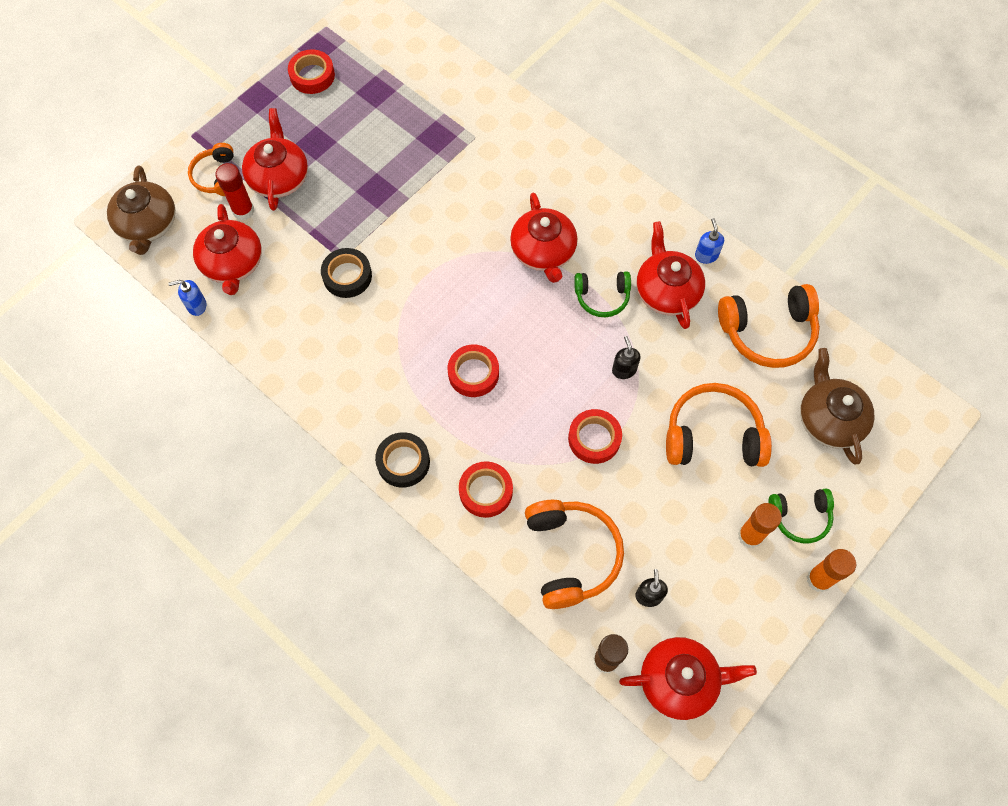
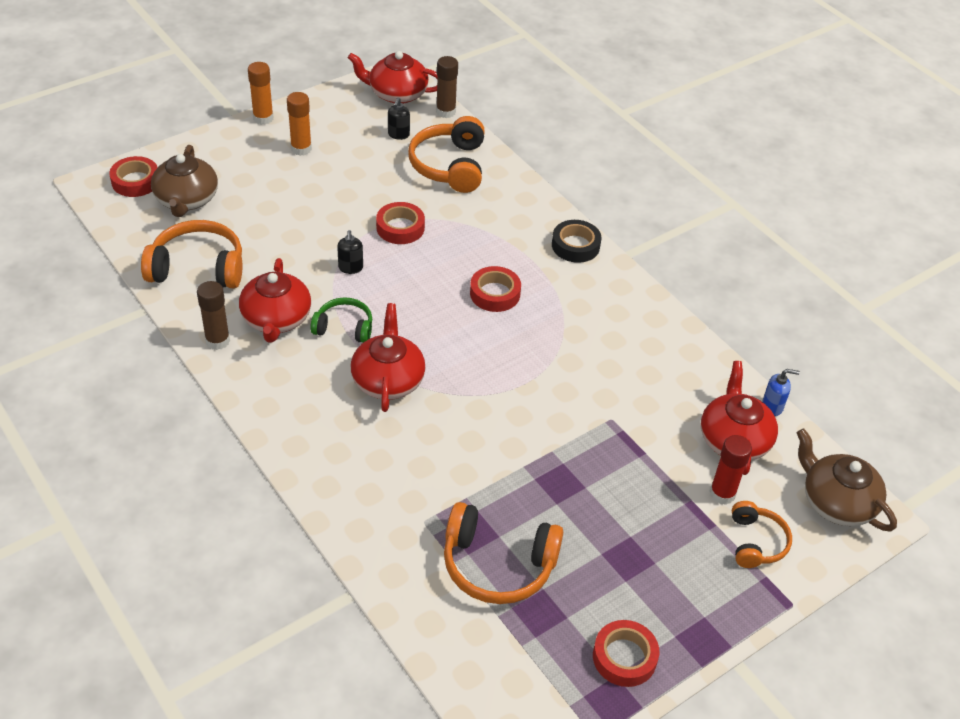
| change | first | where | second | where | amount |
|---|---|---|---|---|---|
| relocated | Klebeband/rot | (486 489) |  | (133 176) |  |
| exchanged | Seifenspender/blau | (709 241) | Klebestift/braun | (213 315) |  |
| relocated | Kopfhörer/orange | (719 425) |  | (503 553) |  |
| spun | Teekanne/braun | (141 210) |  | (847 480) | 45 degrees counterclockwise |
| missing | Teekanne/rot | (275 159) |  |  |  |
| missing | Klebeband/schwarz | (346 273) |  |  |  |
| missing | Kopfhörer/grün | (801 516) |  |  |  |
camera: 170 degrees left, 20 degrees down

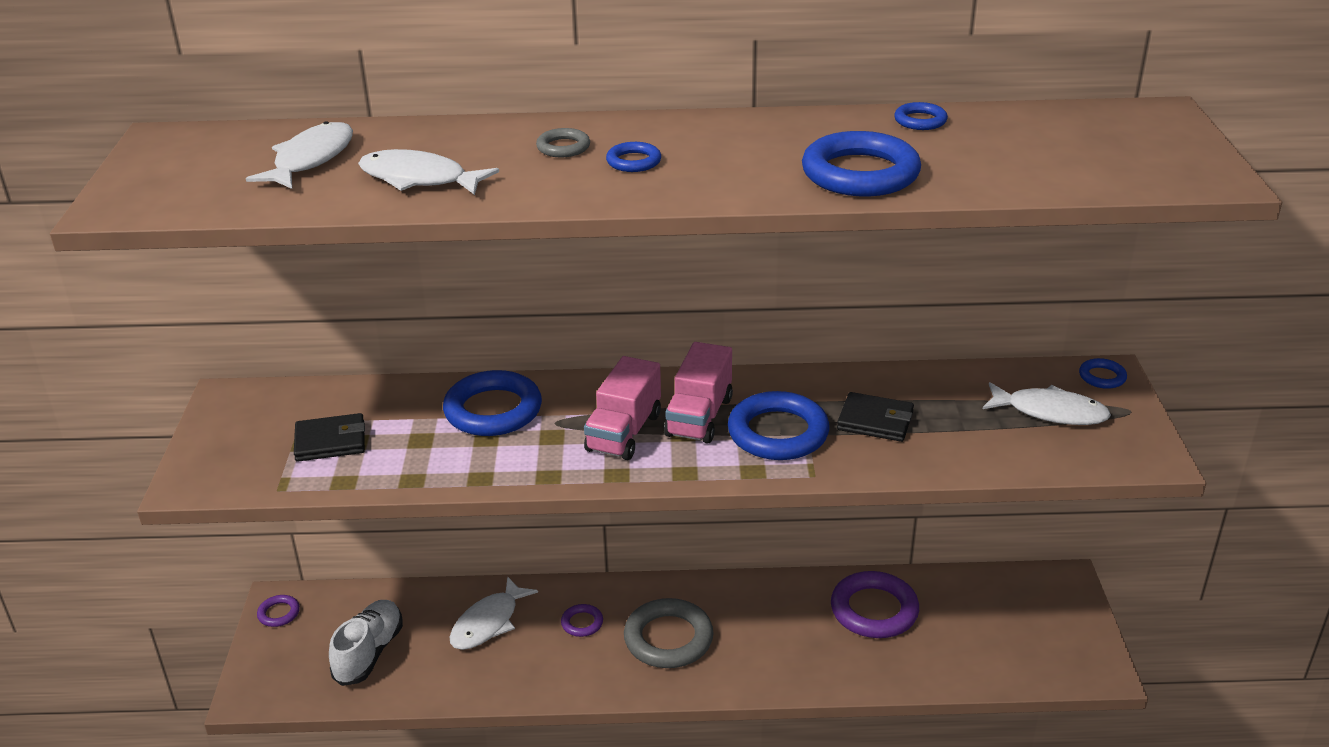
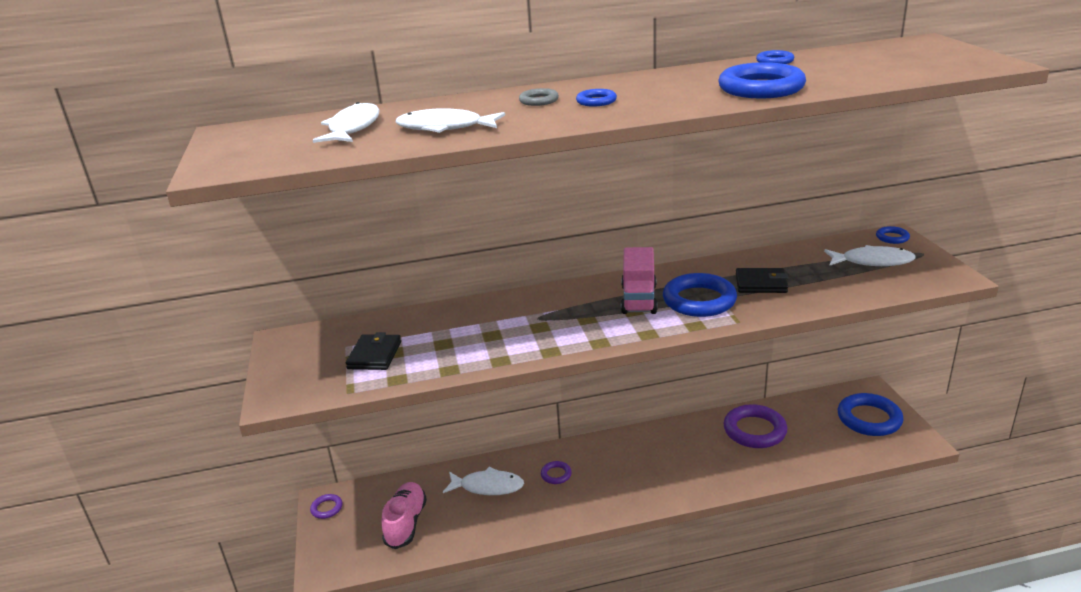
| change | first | where | second | where | amount |
|---|---|---|---|---|---|
| spun | Geldbörse/schwarz | (329 437) |  | (373 351) | 60 degrees counterclockwise |
| colour | Schuh/weiß | (366 643) | Schuh/rosa | (404 515) |  |
| spun | Fisch/weiß | (494 613) |  | (483 481) | 105 degrees counterclockwise |
| relocated | Ring/blau | (492 403) |  | (871 414) |  |
| missing | Lastwagen/rosa | (622 408) |  |  |  |
| missing | Ring/grau | (668 633) |  |  |  |
camera: 10 degrees left, 5 degrees down

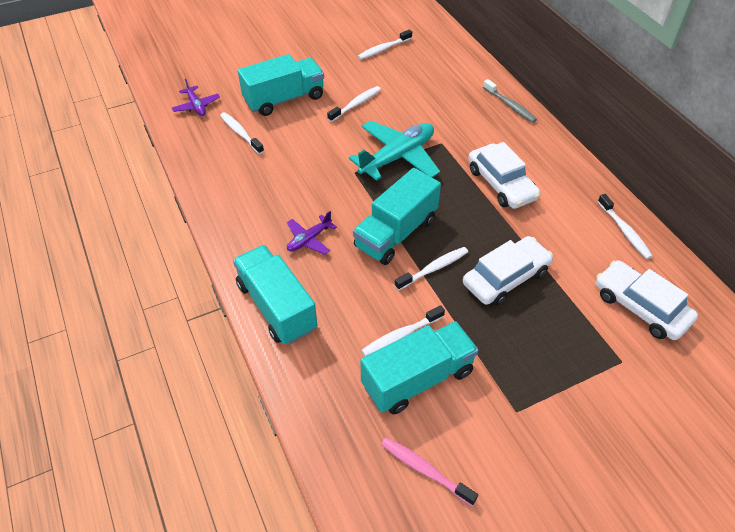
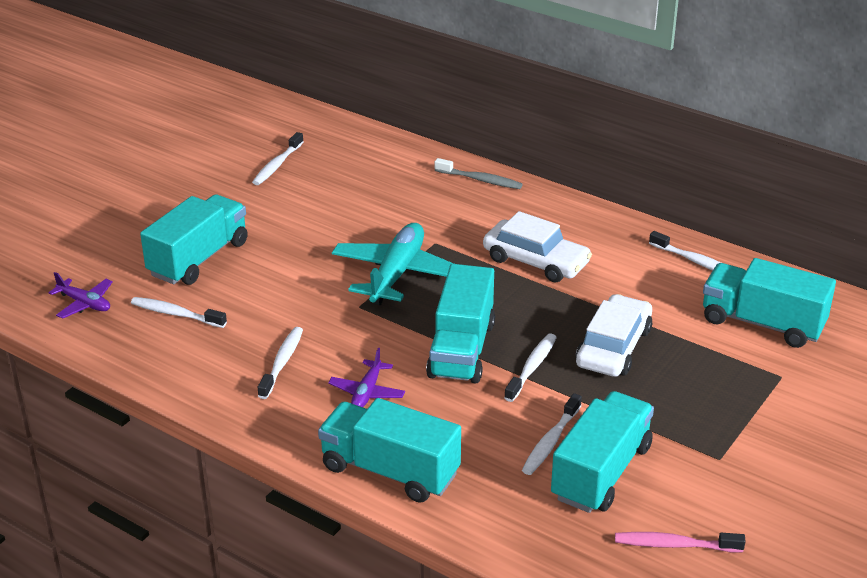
| change | first | where | second | where | amount |
|---|---|---|---|---|---|
| relocated | Zahnbürste/weiß | (354 104) |  | (280 363) |  |
| exchanged | Auto/weiß | (647 300) | Lastwagen/türkis | (769 303) |  |
camera: 30 degrees left, 15 degrees down

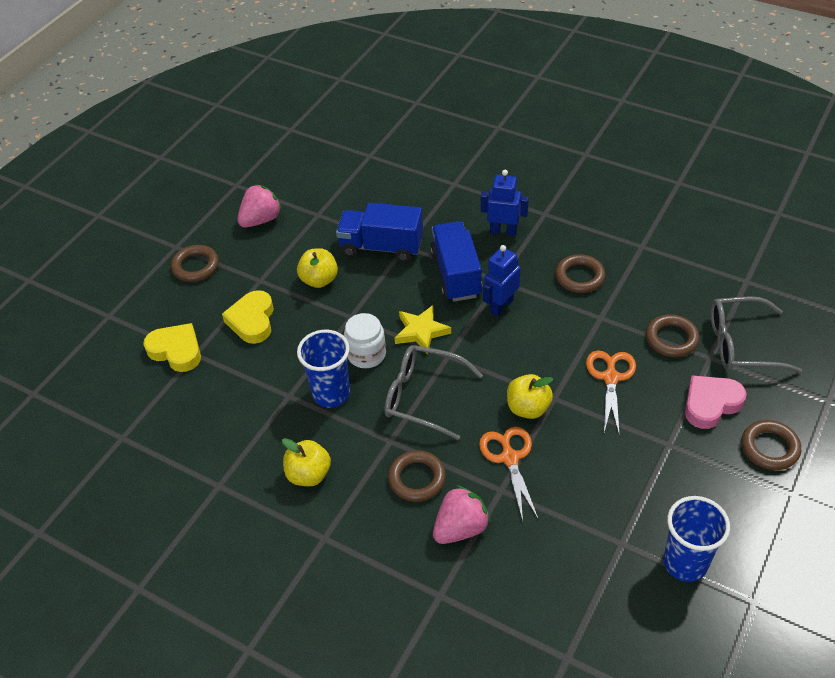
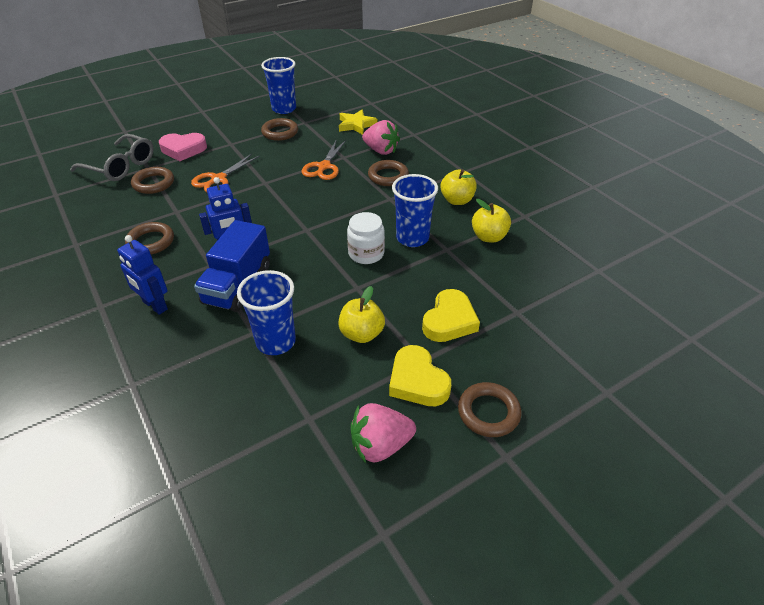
| change | first | where | second | where | amount |
|---|---|---|---|---|---|
| exchanged | Lastwagen/blau | (379 232) | Becher/blau | (266 312) |  |
| relocated | Ring/braun | (771 445) |  | (279 129) |  |
| relocated | Stern/gelb | (423 329) |  | (358 122) |  |
| spun | Erdbeere/rosa | (462 514) |  | (381 137) | 135 degrees counterclockwise |
| relocated | Herz/gelb | (172 347) |  | (420 375) |  |
| relocated | Apfel/gelb | (530 396) |  | (491 221) |  |
| missing | Brille/grau | (433 392) |  |  |  |
camera: 155 degrees left, 5 degrees down

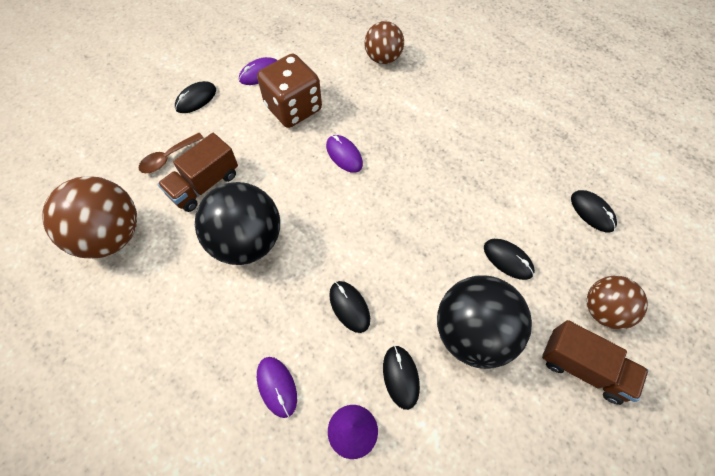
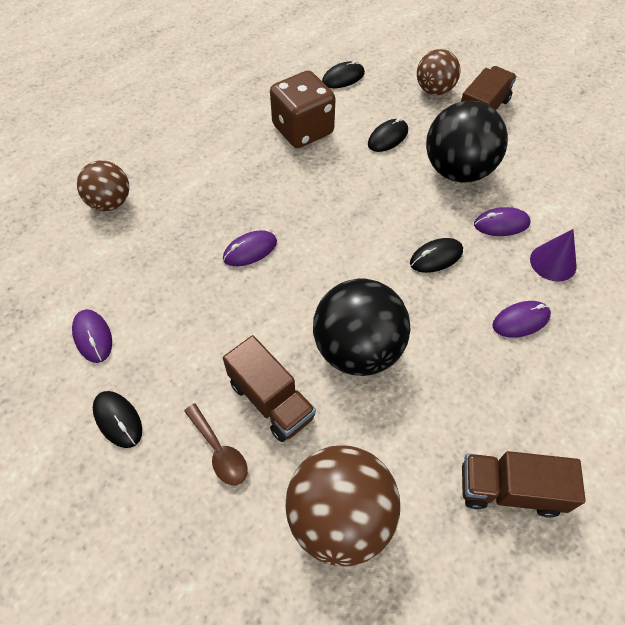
| change | first | where | second | where | amount |
|---|---|---|---|---|---|
| relocated | Spielwürfel/braun | (289 91) |  | (303 109) |  |
| appeared |  |  | Lastwagen/braun | (524 484) |  |
| colour | Computermaus/schwarz | (401 377) | Computermaus/lila | (502 221) |  |
camera: 85 degrees left, 5 degrees down

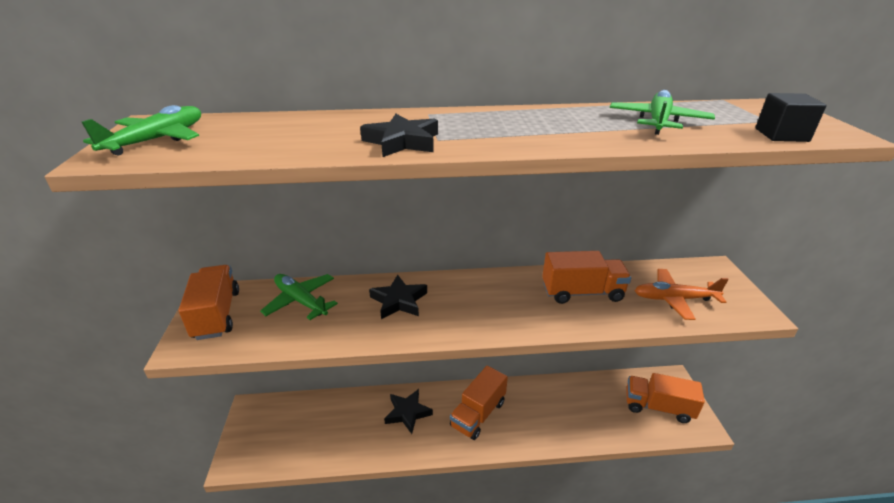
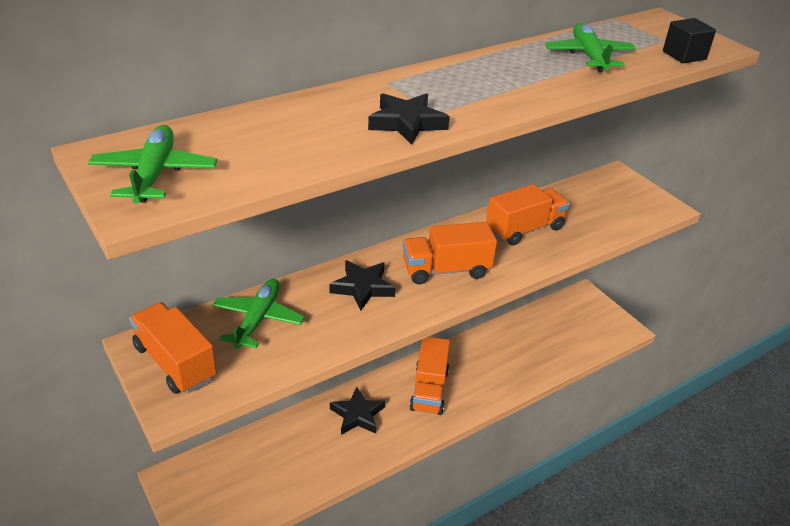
| change | first | where | second | where | amount |
|---|---|---|---|---|---|
| spun | Flugzeug/grün | (299 297) |  | (259 314) | 90 degrees clockwise |
| relocated | Lastwagen/orange | (665 398) |  | (449 253) |  |
| missing | Flugzeug/orange | (681 294) |  |  |  |
camera: 30 degrees left, 5 degrees up

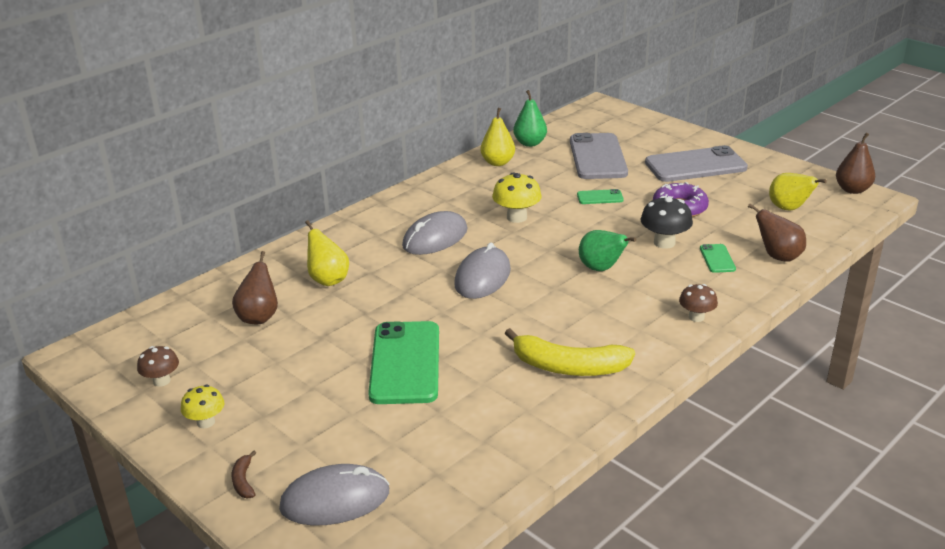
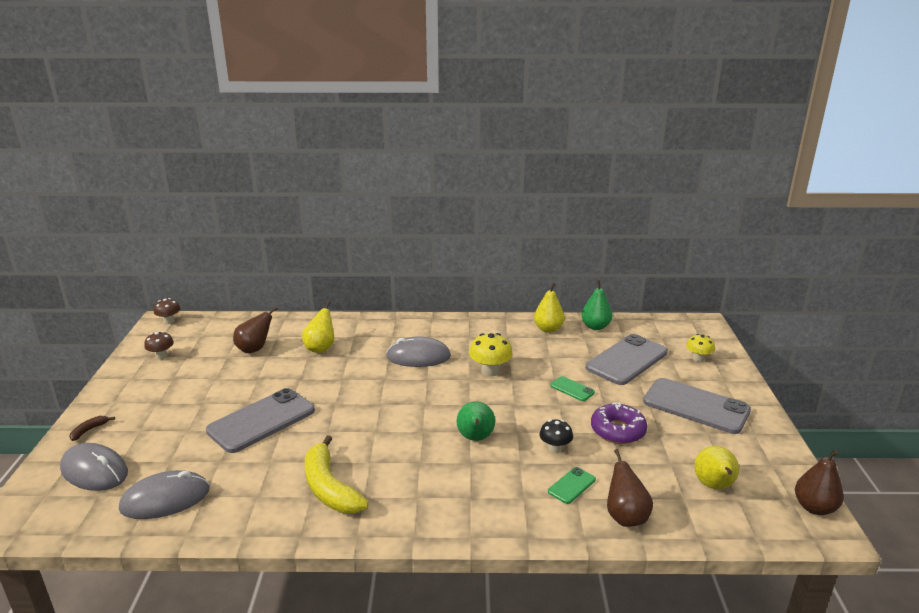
| change | first | where | second | where | amount |
|---|---|---|---|---|---|
| relocated | Computermaus/grau | (482 271) |  | (164 494) |  |
| relocated | Pilz/braun | (698 303) |  | (167 311) |  |
| colour | Handy/grün | (403 362) | Handy/grau | (260 420) |  |
| size | Pilz/schwarz | (667 222) |  | (556 436) | x0.66 |
| relocated | Pilz/gelb | (203 406) |  | (700 348) |  |
camera: 45 degrees right, 5 degrees down

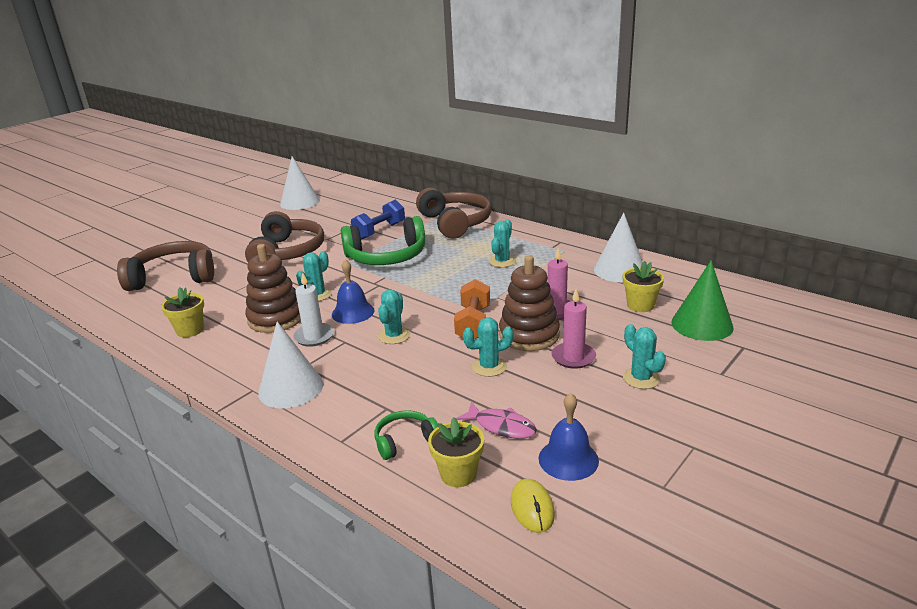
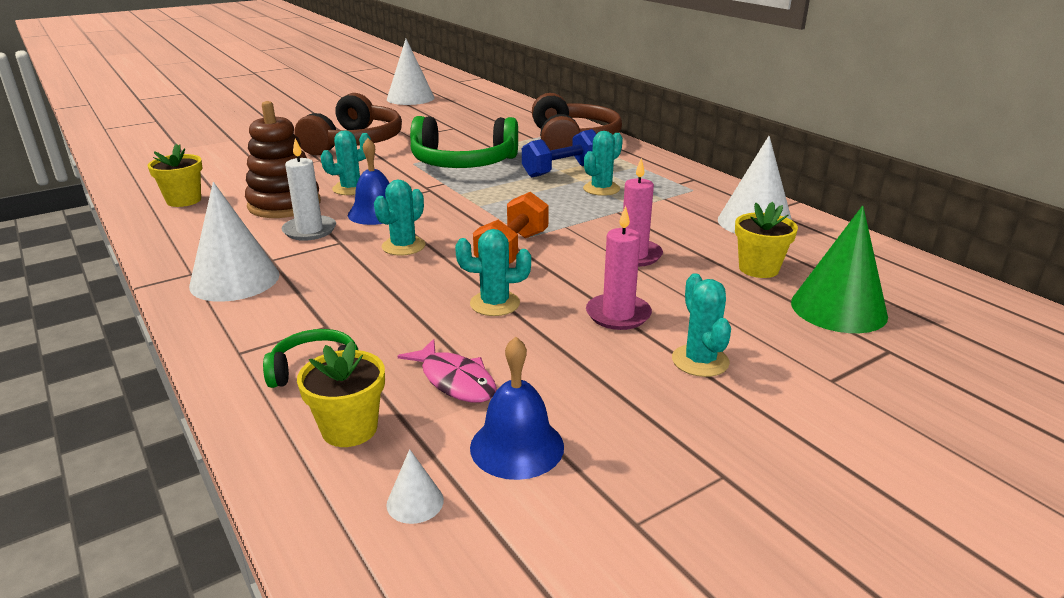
| change | first | where | second | where | amount |
|---|---|---|---|---|---|
| exchanged | Computermaus/gelb | (533 506) | Kegel/weiß | (415 486) |  |
| relocated | Hantel/blau | (378 220) |  | (559 153) |  |
| missing | Kopfhörer/braun | (165 266) |  |  |  |
| missing | Stapelspielzeug/braun | (529 303) |  |  |  |
camera: 15 degrees right, 0 degrees up

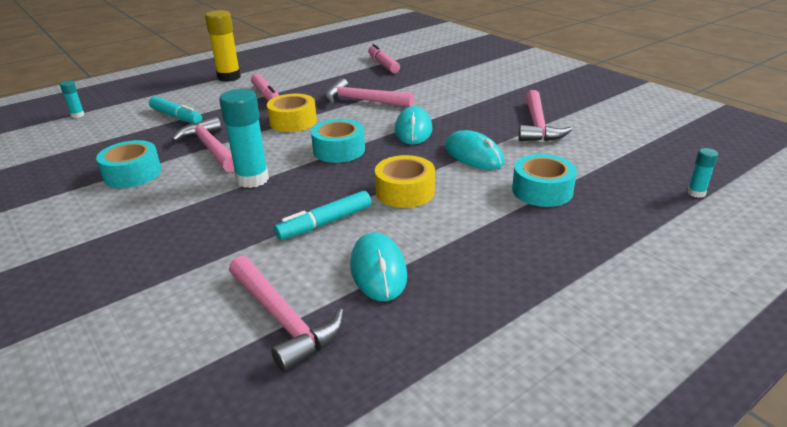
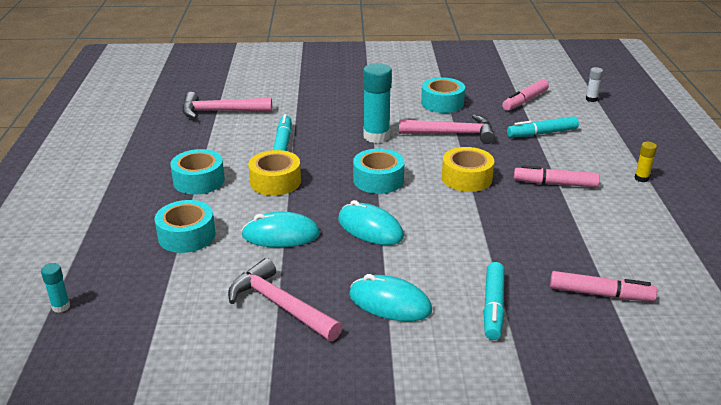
| change | first | where | second | where | amount |
|---|---|---|---|---|---|
| appeared |  |  | Klebeband/türkis | (197 172) |  |
| relocated | Computermaus/türkis | (378 266) |  | (390 298) |  |
| appeared |  |  | Filzstift/türkis | (494 301) |  |
| appeared |  |  | Filzstift/rosa | (525 95) |  |
| colour | Klebestift/türkis | (72 99) | Klebestift/weiß | (594 84) |  |
| size | Klebestift/gelb | (223 46) |  | (645 162) | x0.48 |
| missing | Hammer/rosa | (369 92) |  |  |  |
camera: 125 degrees right, 0 degrees up

